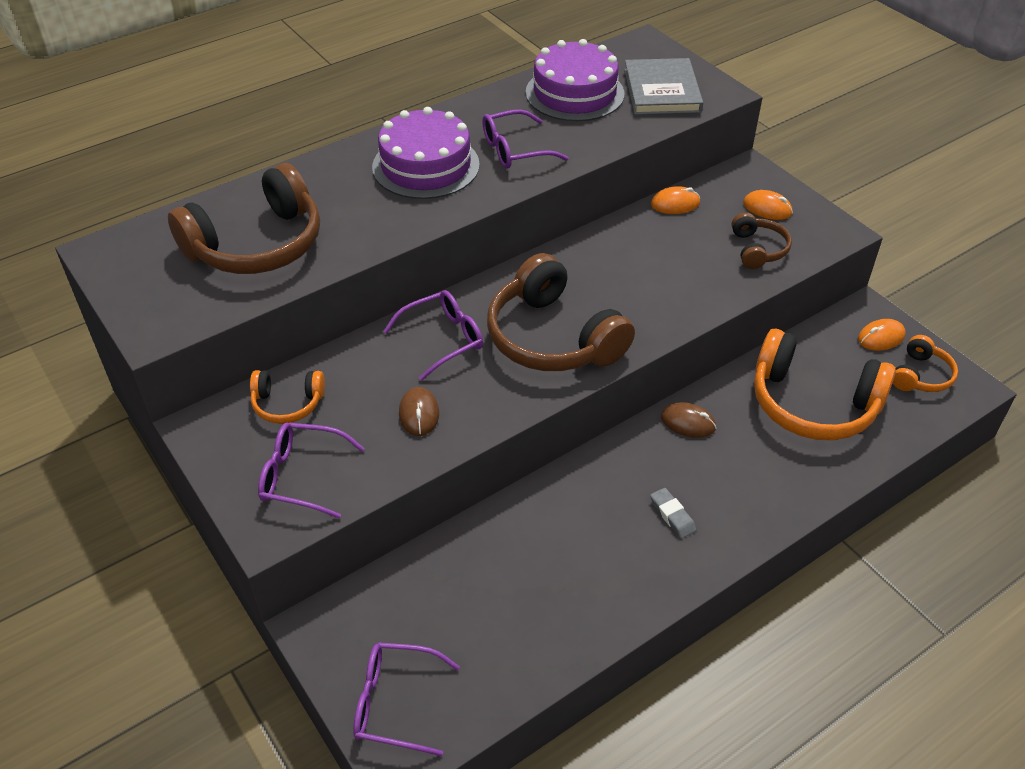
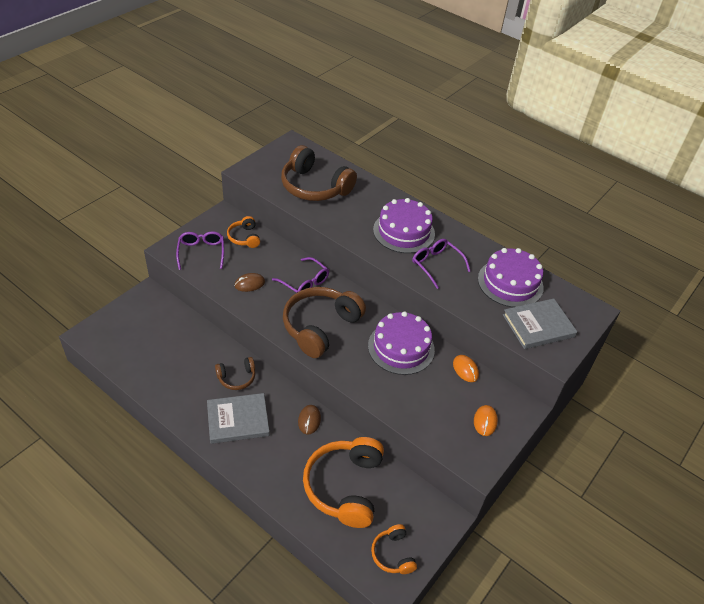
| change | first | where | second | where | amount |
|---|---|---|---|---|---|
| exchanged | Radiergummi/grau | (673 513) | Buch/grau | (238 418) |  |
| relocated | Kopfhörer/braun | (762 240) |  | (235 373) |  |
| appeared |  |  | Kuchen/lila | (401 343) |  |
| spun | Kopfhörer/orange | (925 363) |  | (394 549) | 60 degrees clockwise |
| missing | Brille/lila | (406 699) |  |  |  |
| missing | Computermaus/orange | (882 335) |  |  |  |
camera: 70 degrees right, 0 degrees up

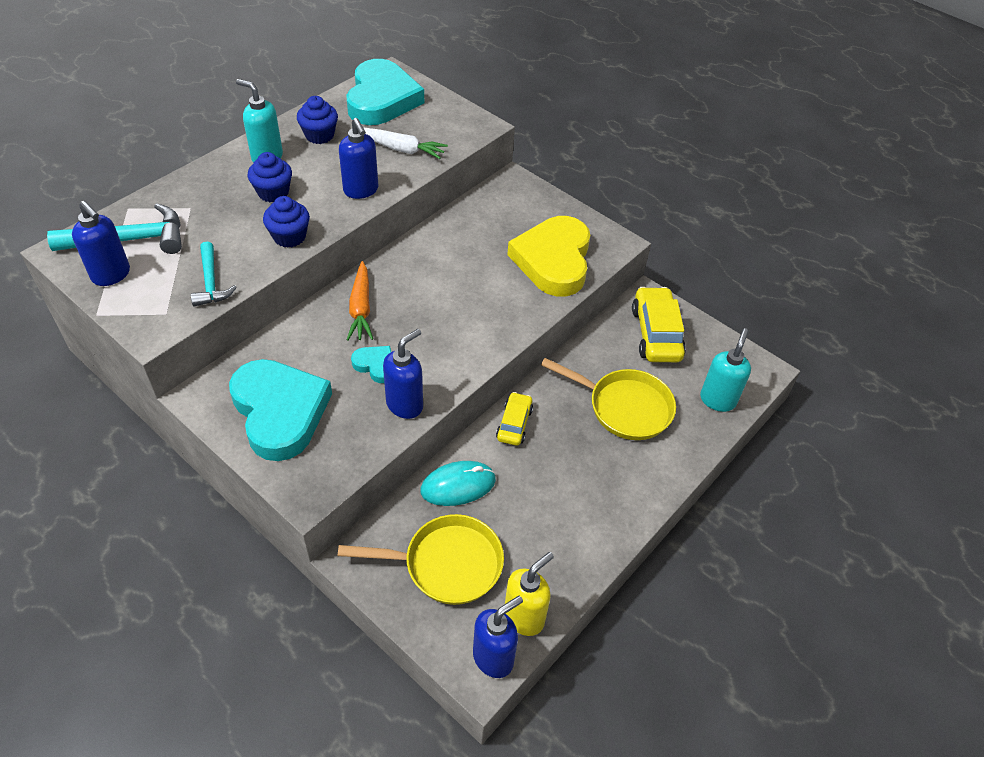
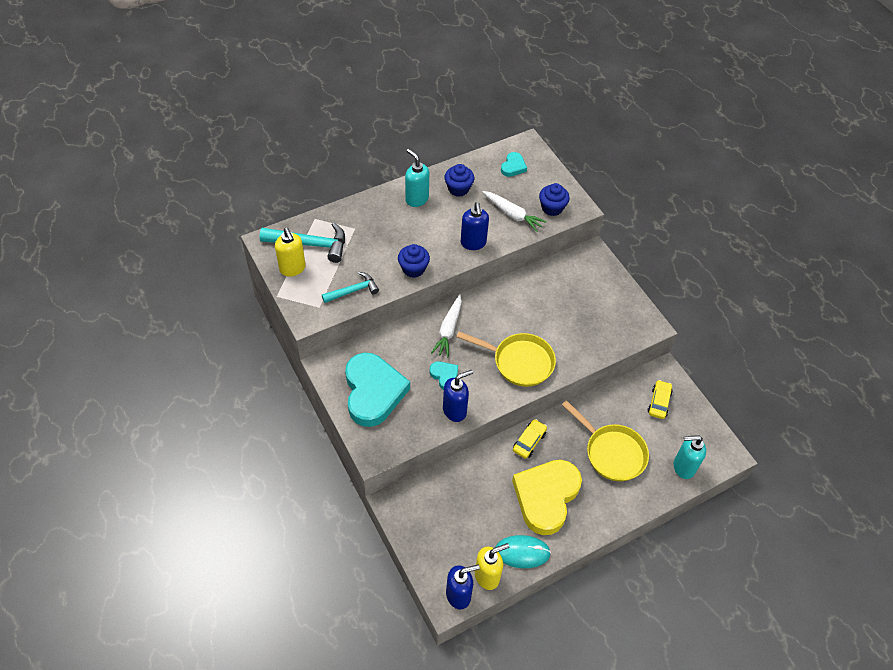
| change | first | where | second | where | amount |
|---|---|---|---|---|---|
| colour | Seifenspender/blau | (101 243) | Seifenspender/gelb | (290 252) |  |
| spun | Hammer/türkis | (214 274) |  | (350 287) | 120 degrees counterclockwise |
| colour | Karotte/orange | (360 301) | Karotte/weiß | (446 325) |  |
| relocated | Pfanne/gelb | (421 559) |  | (506 359) |  |
| relocated | Computermaus/türkis | (458 483) |  | (523 551) |  |
| size | Herz/türkis | (385 92) |  | (514 164) | x0.44 |
| relocated | Herz/gelb | (549 256) |  | (547 497) |  |
| relocated | Muffin/blau | (270 177) |  | (554 199) |  |
| size | Auto/gelb | (659 324) |  | (660 399) | x0.59 |
| spun | Seifenspender/türkis | (725 370) |  | (690 457) | 135 degrees counterclockwise |
camera: 20 degrees right, 5 degrees up

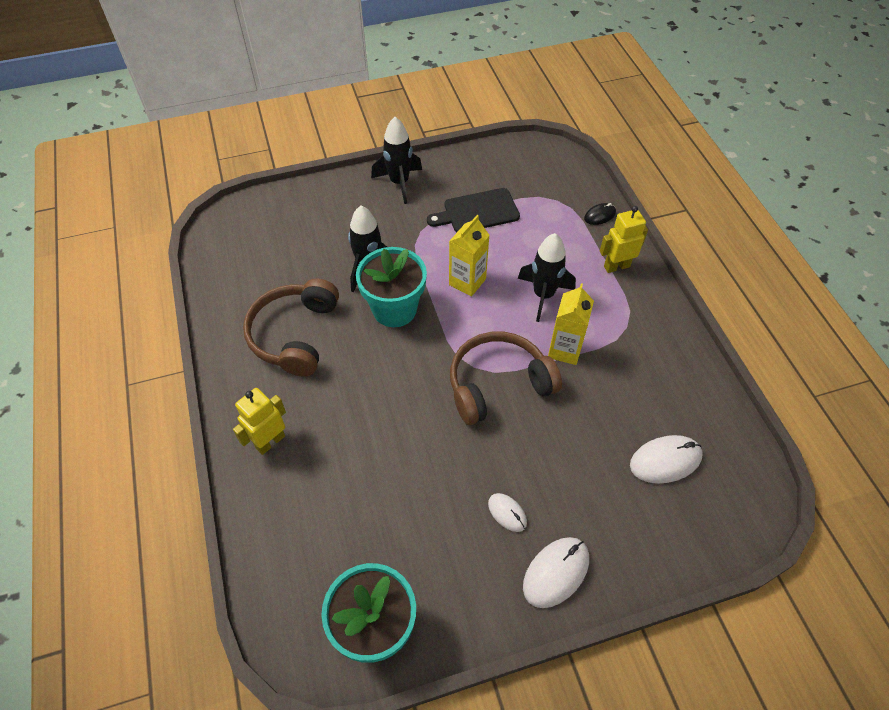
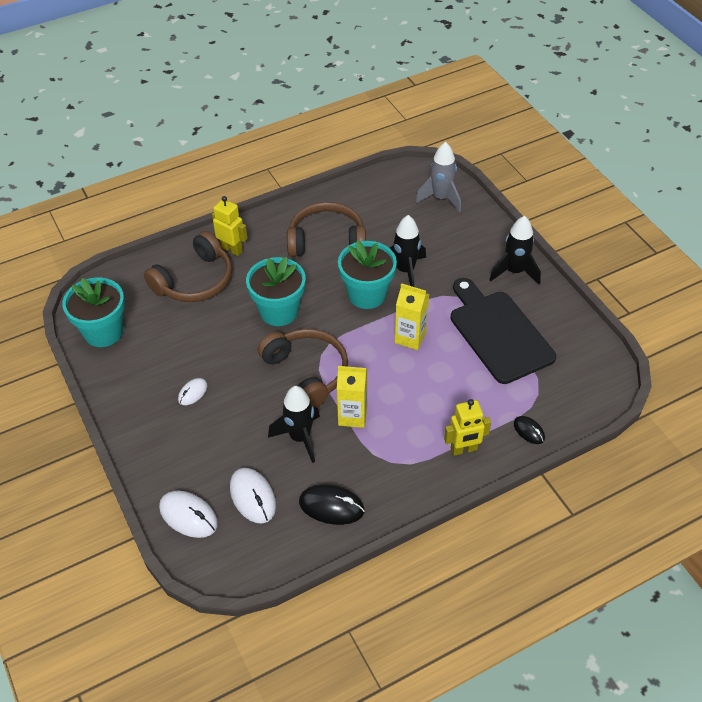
| change | first | where | second | where | amount |
|---|---|---|---|---|---|
| appeared |  |  | Kopfhörer/braun | (188 266) |  |
| relocated | Computermaus/weiß | (556 572) |  | (188 514) |  |
| appeared |  |  | Blumentopf/türkis | (276 291) |  |
| relocated | Rakete/schwarz | (547 277) |  | (294 424) |  |
| appeared |  |  | Computermaus/schwarz | (332 504) |  |
| appeared |  |  | Rakete/grau | (438 177) |  |
| spun | Roboter/gelb | (624 239) |  | (467 427) | 105 degrees clockwise |
| size | Schneidebrett/schwarz | (473 210) |  | (503 331) | x1.53 |
camera: 80 degrees right, 5 degrees down

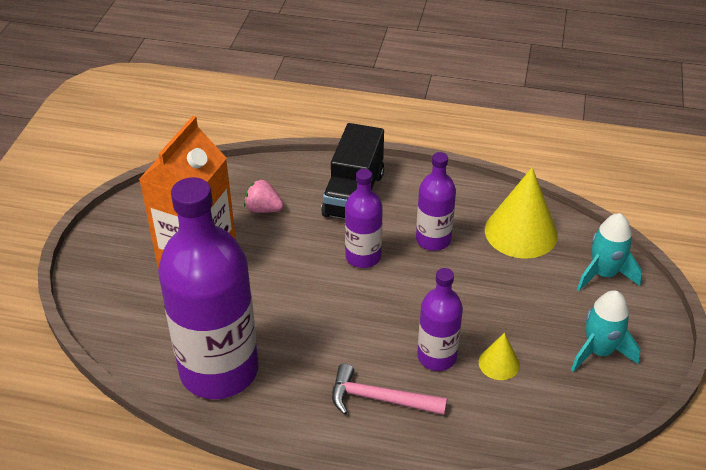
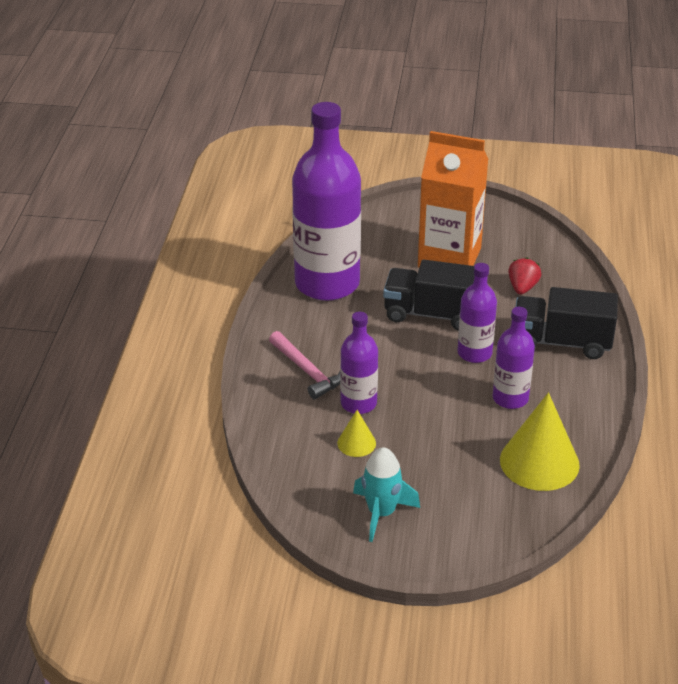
| change | first | where | second | where | amount |
|---|---|---|---|---|---|
| spun | Hammer/rosa | (389 389) |  | (304 365) | 135 degrees clockwise |
| appeared |  |  | Lastwagen/schwarz | (429 295) |  |
| colour | Erdbeere/rosa | (264 196) | Erdbeere/rot | (524 275) |  |
| missing | Rakete/türkis | (609 252) |  |  |  |
camera: 85 degrees right, 5 degrees down

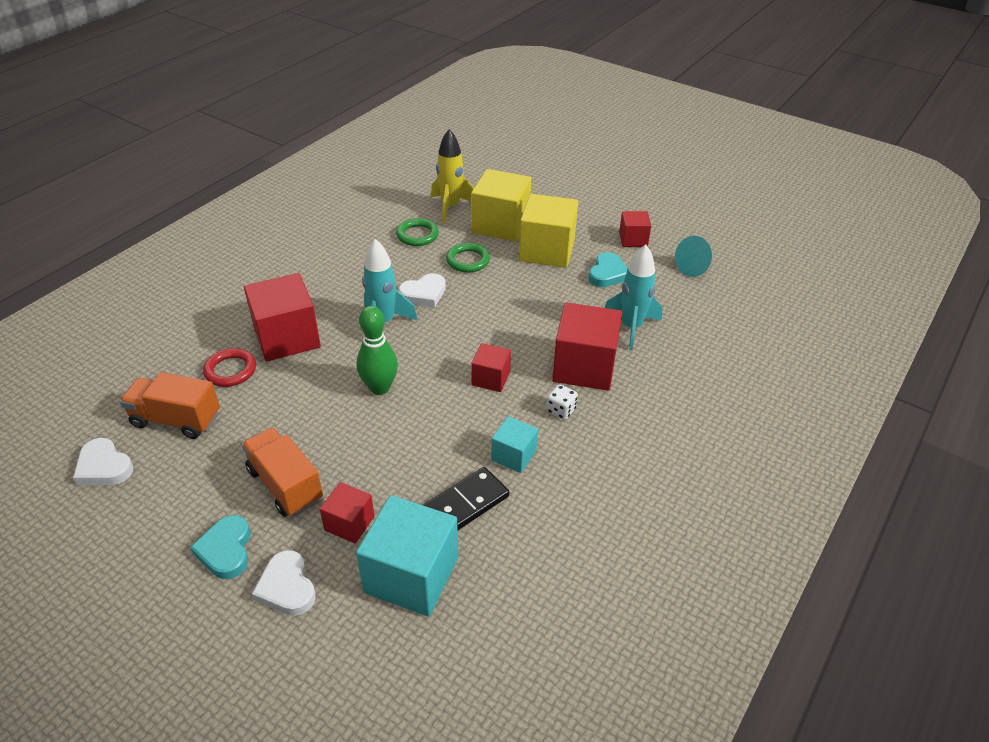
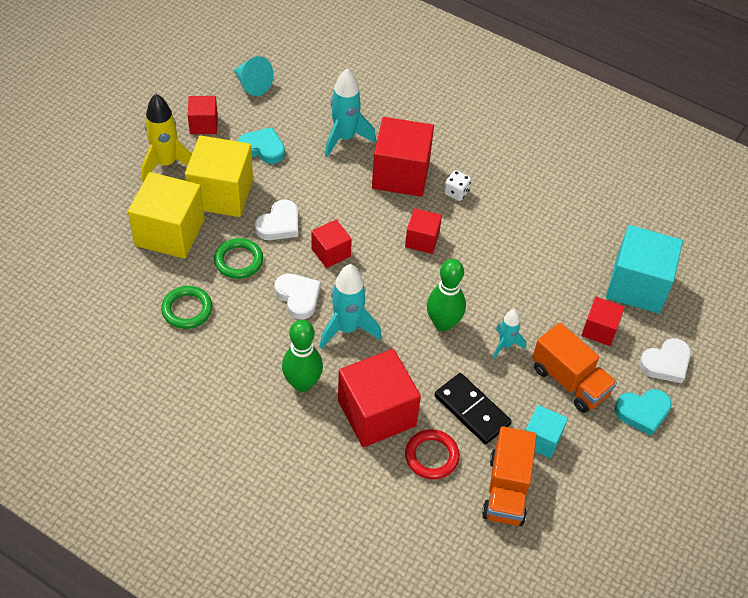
| change | first | where | second | where | amount |
|---|---|---|---|---|---|
| relocated | Rakete/gelb | (452 176) |  | (166 138) |  |
| relocated | Herz/weiß | (103 461) |  | (276 219) |  |
| appeared |  |  | Bowlingkegel/grün | (302 356) |  |
| appeared |  |  | Kubus/rot | (331 244) |  |
| relocated | Dominostein/schwarz | (466 498) |  | (473 409) |  |
| appeared |  |  | Rakete/türkis | (509 334) |  |
| relocated | Kubus/türkis | (514 444) |  | (546 432) |  |
| spun | Lastwagen/orange | (282 472) |  | (574 368) | 90 degrees counterclockwise |
camera: 95 degrees left, 10 degrees up

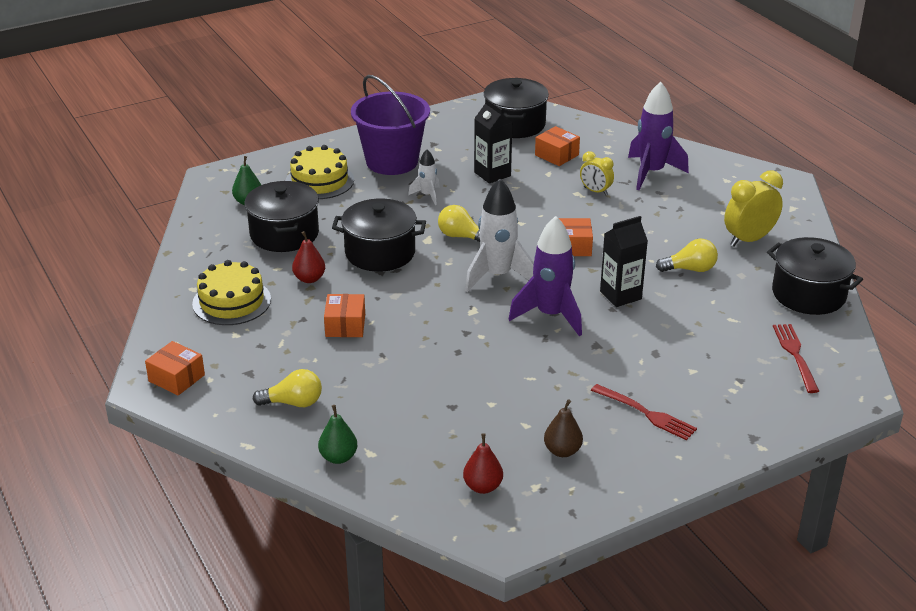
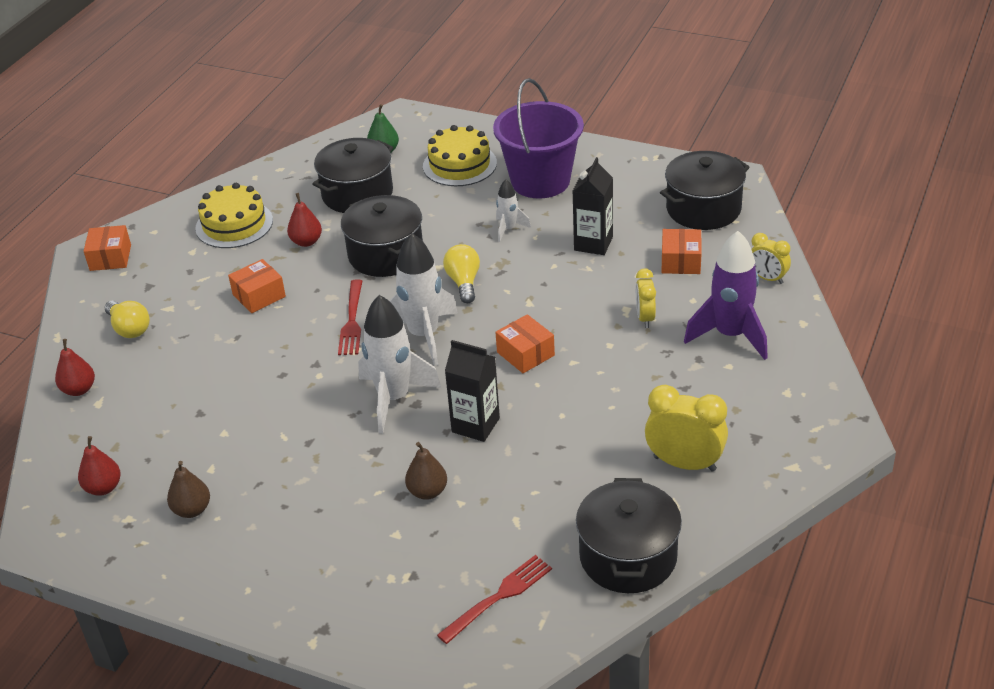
| change | first | where | second | where | amount |
|---|---|---|---|---|---|
| colour | Birne/grün | (337 434) | Birne/rot | (75 367) |  |
| relocated | Gabel/rot | (644 412) |  | (350 317) |  |
| colour | Rakete/lila | (545 276) | Rakete/weiß | (399 364) |  |
| appeared |  |  | Birne/braun | (426 471) |  |
| appeared |  |  | Wecker/gelb | (771 258) |  |
| missing | Glühbirne/gelb | (687 255) |  |  |  |
camera: 55 degrees right, 5 degrees up

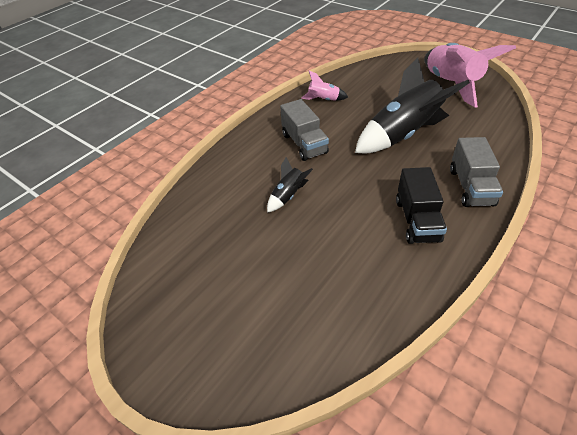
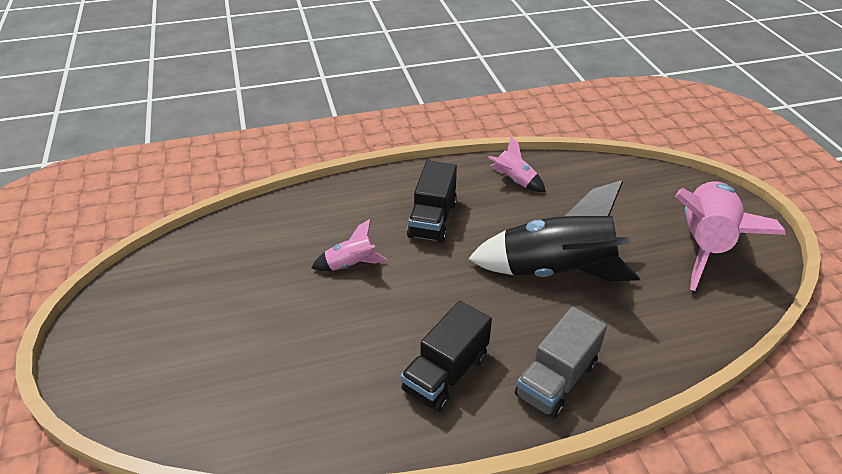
| change | first | where | second | where | amount |
|---|---|---|---|---|---|
| colour | Rakete/schwarz | (290 185) | Rakete/rosa | (349 245) |  |
| colour | Lastwagen/grau | (304 130) | Lastwagen/schwarz | (432 201) |  |
camera: 35 degrees right, 5 degrees down

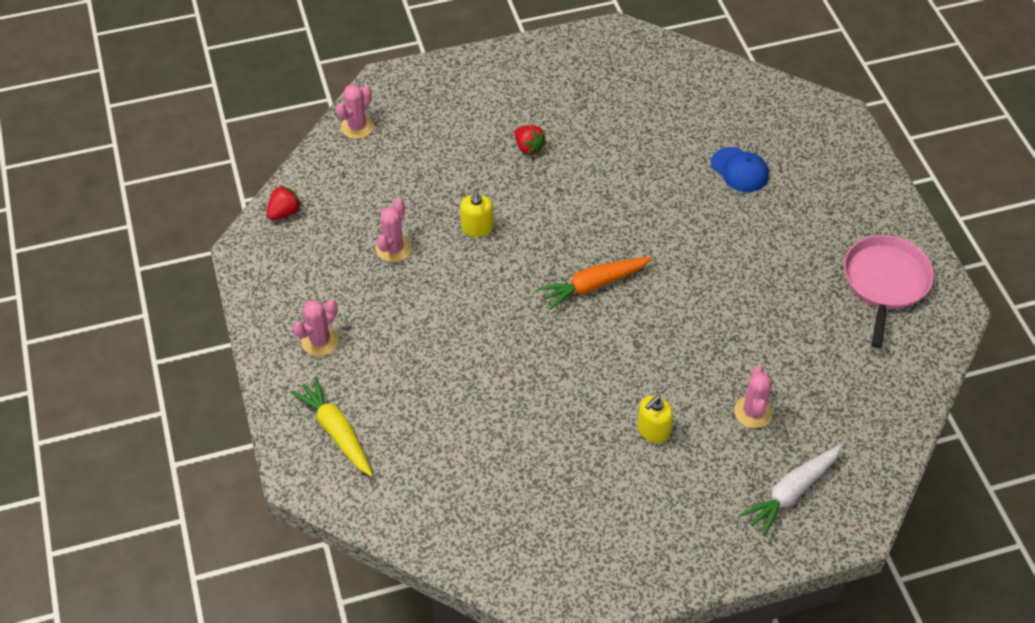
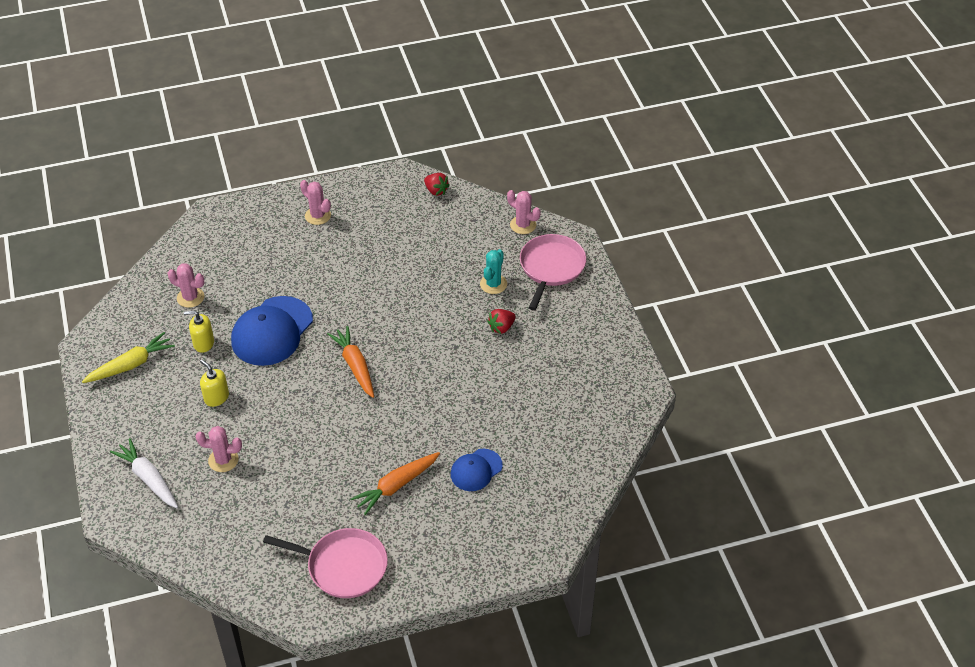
| change | first | where | second | where | amount |
|---|---|---|---|---|---|
| relocated | Karotte/gelb | (331 426) |  | (128 357) |  |
| relocated | Kaktus/rosa | (393 230) |  | (186 285) |  |
| relocated | Seifenspender/gelb | (477 213) |  | (199 332) |  |
| appeared |  |  | Kappe/blau | (272 331) |  |
| appeared |  |  | Karotte/orange | (395 483) |  |
| appeared |  |  | Kaktus/türkis | (493 271) |  |
| appeared |  |  | Pfanne/rosa | (553 272) |  |
camera: 90 degrees right, 5 degrees down

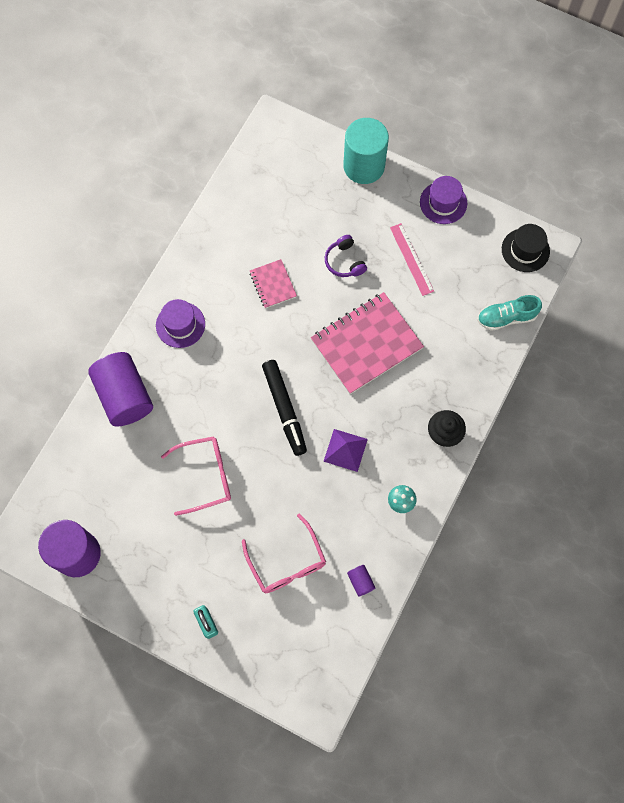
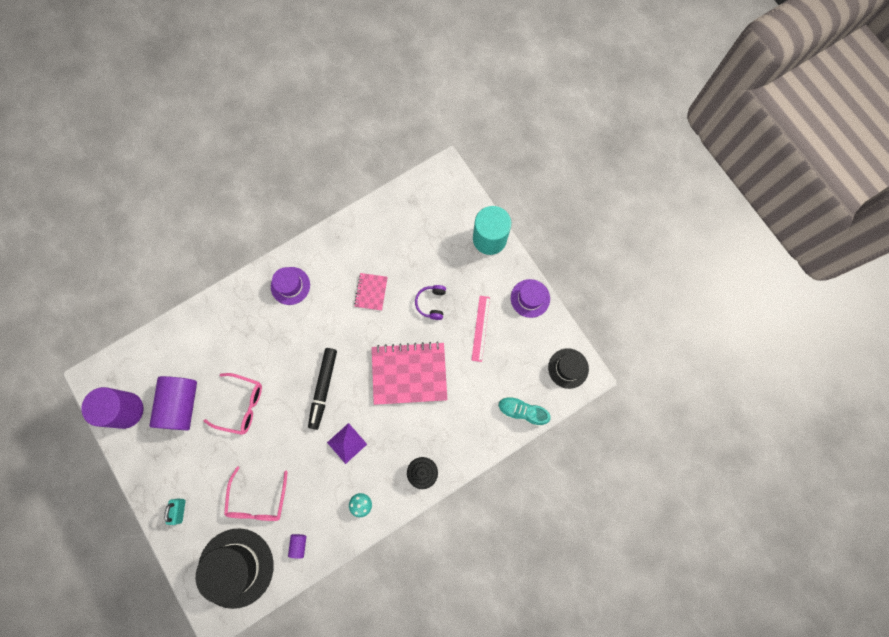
| change | first | where | second | where | amount |
|---|---|---|---|---|---|
| relocated | Vollzylinder/lila | (120 389) |  | (173 403) |  |
| appeared |  |  | Hut/schwarz | (235 568) |  |
camera: 30 degrees right, 5 degrees up

